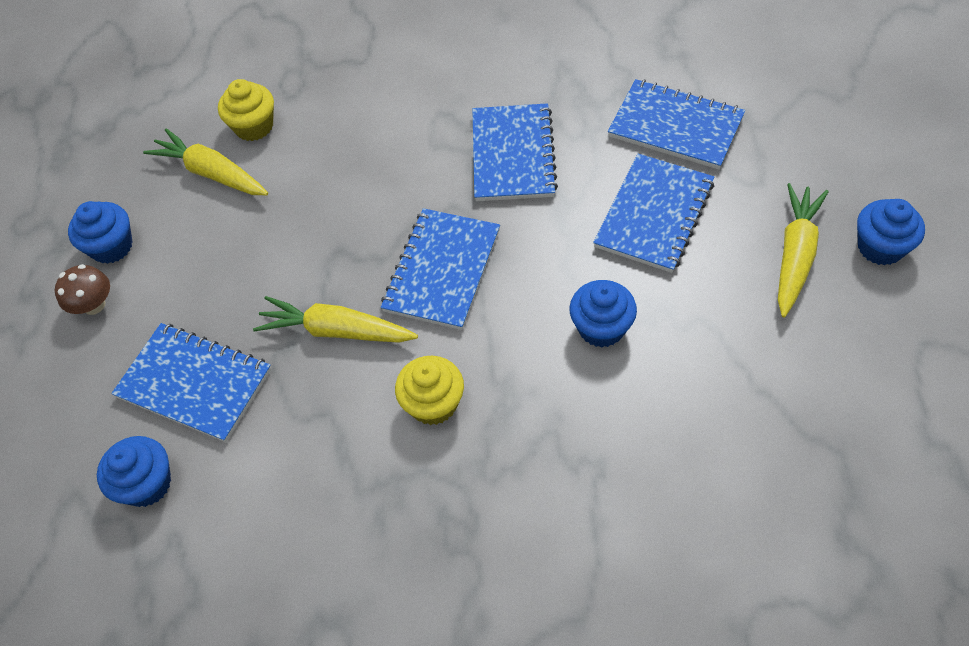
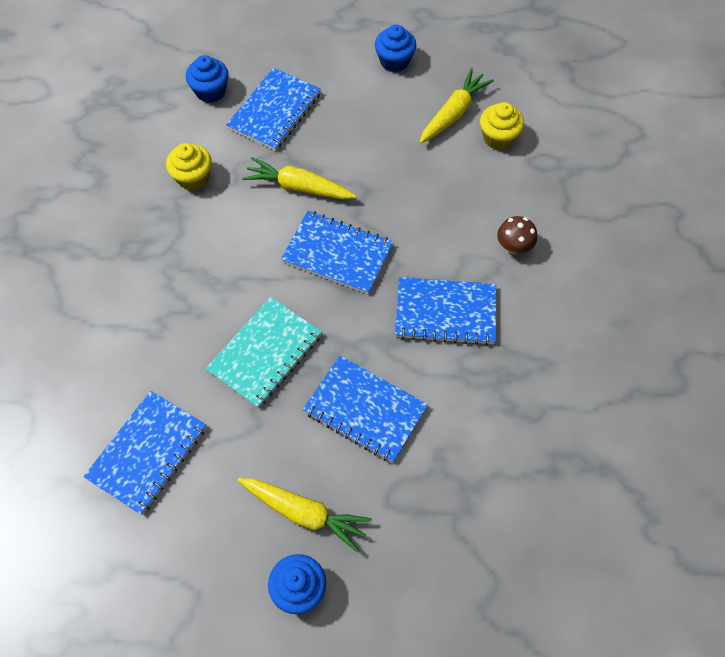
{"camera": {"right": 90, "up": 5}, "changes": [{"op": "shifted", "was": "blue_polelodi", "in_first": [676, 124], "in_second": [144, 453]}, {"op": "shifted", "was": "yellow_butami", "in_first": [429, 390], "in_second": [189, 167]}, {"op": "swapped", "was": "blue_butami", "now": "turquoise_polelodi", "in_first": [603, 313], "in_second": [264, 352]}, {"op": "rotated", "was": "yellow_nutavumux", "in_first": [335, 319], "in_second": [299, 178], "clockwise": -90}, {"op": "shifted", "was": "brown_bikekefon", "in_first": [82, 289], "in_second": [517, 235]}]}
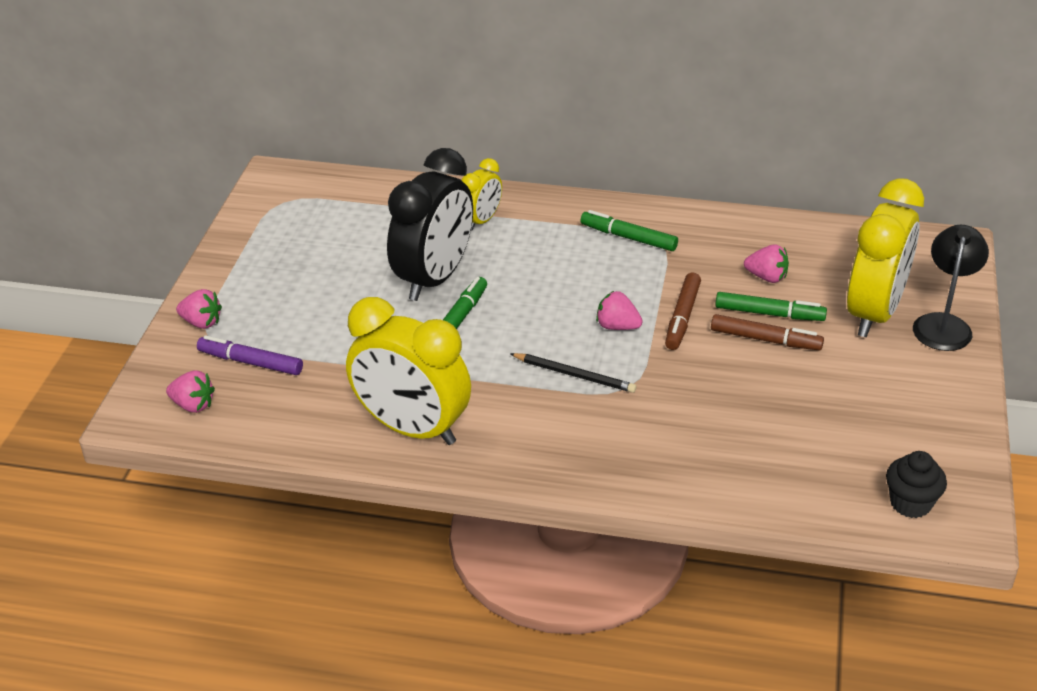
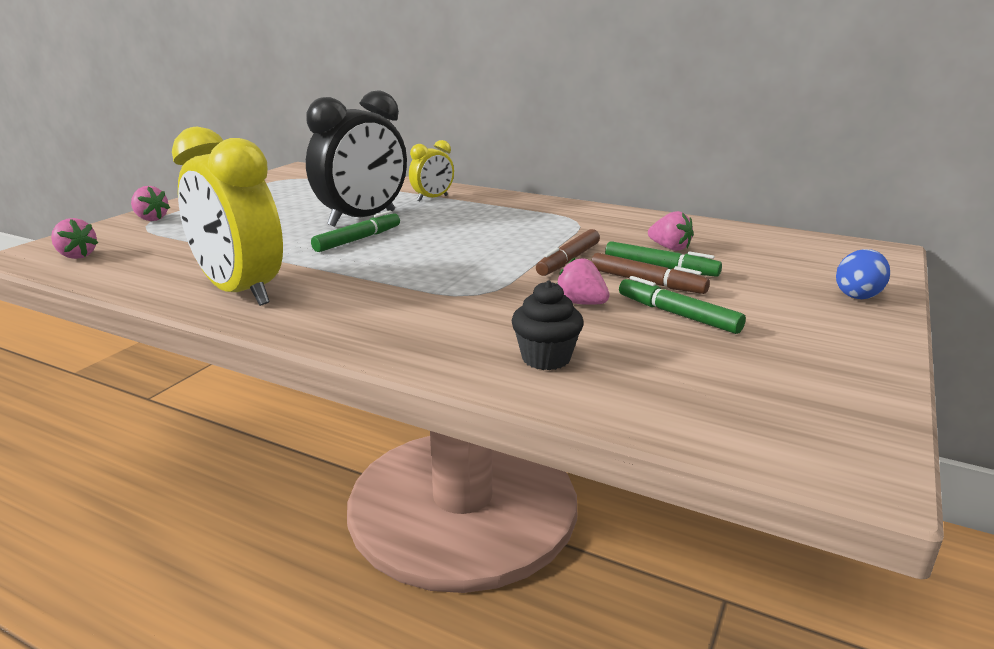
{"camera": {"right": 15, "up": -15}, "changes": [{"op": "shifted", "was": "black_butami", "in_first": [916, 484], "in_second": [547, 325]}, {"op": "shifted", "was": "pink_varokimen", "in_first": [619, 310], "in_second": [583, 281]}, {"op": "shifted", "was": "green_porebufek", "in_first": [629, 230], "in_second": [682, 305]}, {"op": "swapped", "was": "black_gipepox", "now": "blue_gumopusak", "in_first": [951, 288], "in_second": [863, 274]}, {"op": "gone", "was": "purple_porebufek", "in_first": [250, 355]}, {"op": "gone", "was": "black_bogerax", "in_first": [573, 373]}, {"op": "gone", "was": "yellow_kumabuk", "in_first": [885, 257]}]}
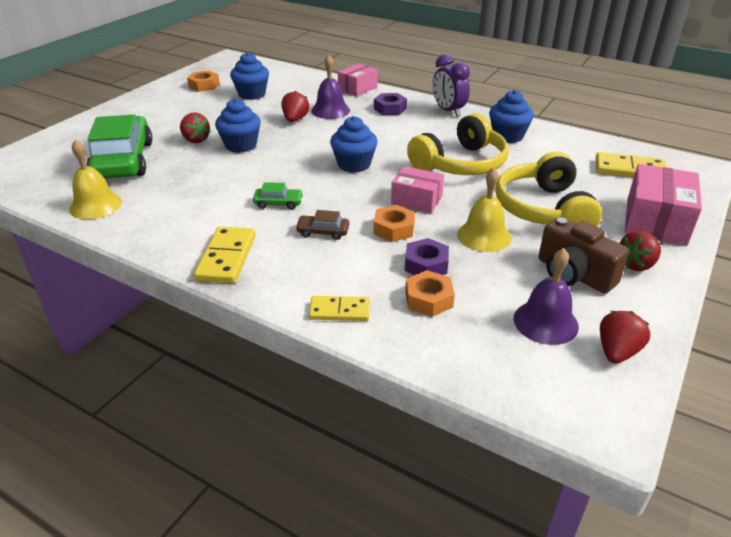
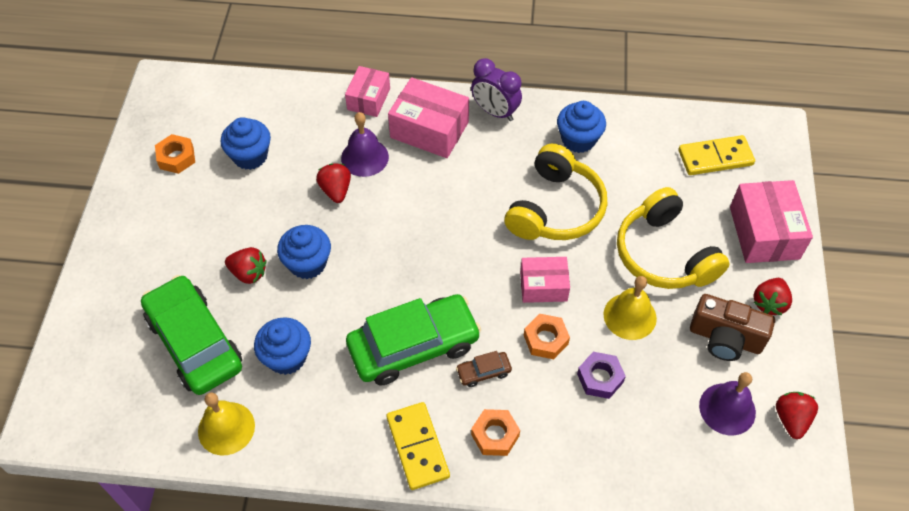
{"camera": {"right": -25, "up": 20}, "changes": [{"op": "shifted", "was": "blue_butami", "in_first": [354, 144], "in_second": [282, 346]}, {"op": "scaled", "was": "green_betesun", "in_first": [278, 195], "in_second": [413, 339], "ratio": 2.44}, {"op": "swapped", "was": "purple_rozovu", "now": "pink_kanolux", "in_first": [390, 104], "in_second": [428, 117]}, {"op": "shifted", "was": "orange_rozovu", "in_first": [430, 293], "in_second": [495, 432]}, {"op": "gone", "was": "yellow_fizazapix", "in_first": [339, 308]}]}
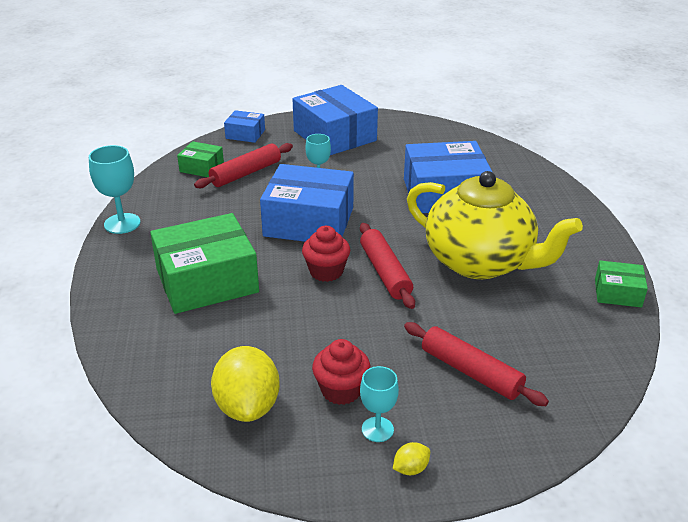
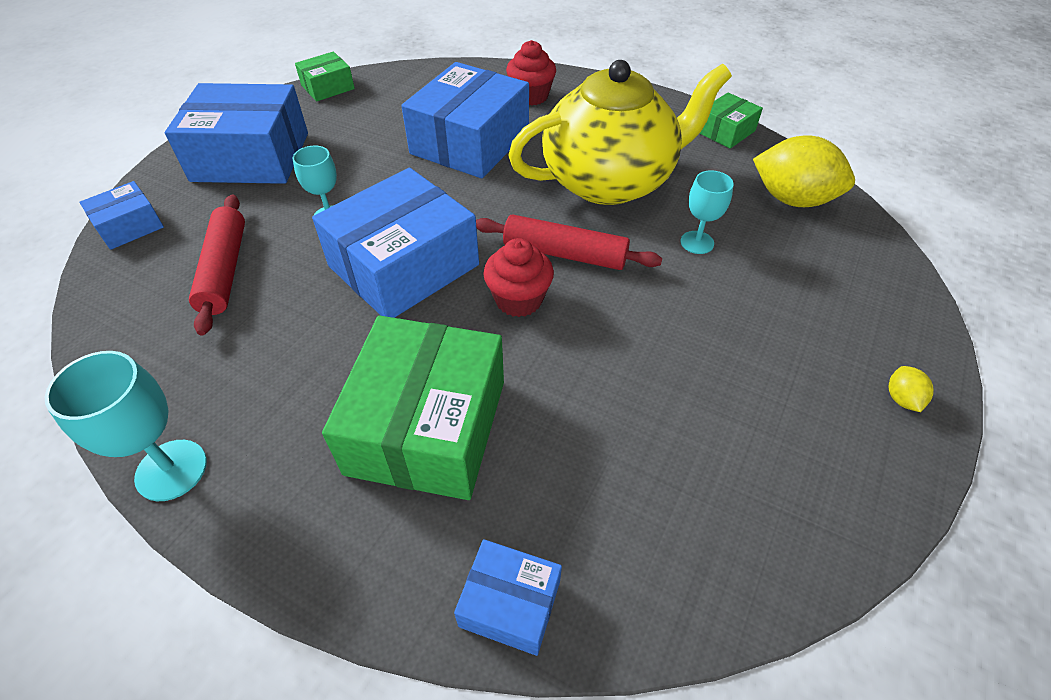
{"camera": {"right": -55, "up": 15}, "changes": [{"op": "shifted", "was": "green_kanolux", "in_first": [200, 159], "in_second": [325, 76]}, {"op": "new", "now": "blue_kanolux", "in_second": [508, 597]}, {"op": "shifted", "was": "red_butami", "in_first": [341, 372], "in_second": [531, 72]}, {"op": "shifted", "was": "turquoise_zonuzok", "in_first": [379, 404], "in_second": [707, 212]}, {"op": "shifted", "was": "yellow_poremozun", "in_first": [245, 384], "in_second": [804, 171]}, {"op": "gone", "was": "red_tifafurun", "in_first": [476, 364]}]}
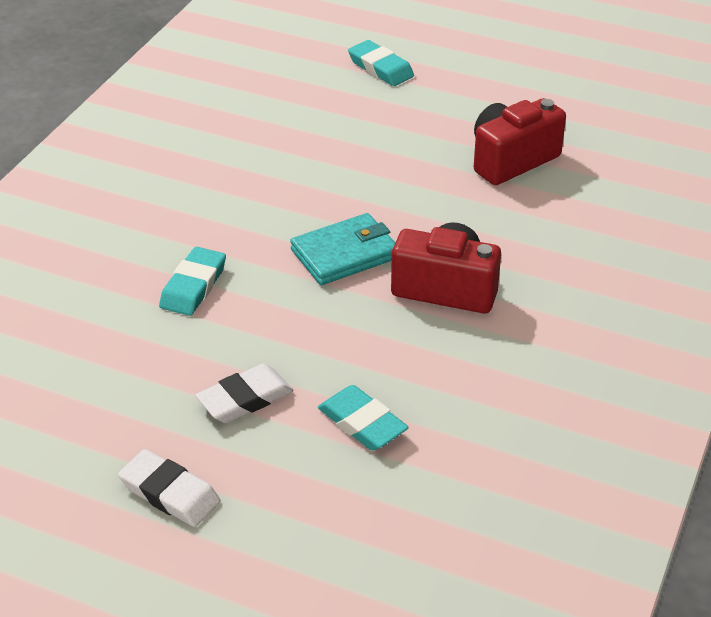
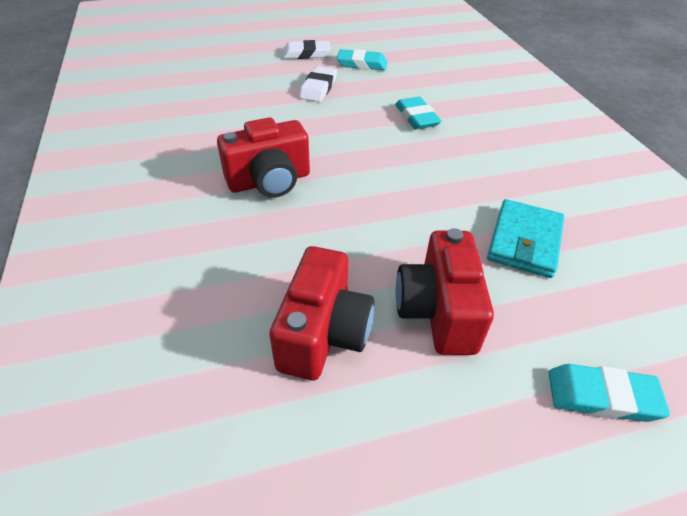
{"camera": {"right": 140, "up": 5}, "changes": [{"op": "shifted", "was": "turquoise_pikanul", "in_first": [363, 418], "in_second": [362, 59]}, {"op": "new", "now": "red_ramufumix", "in_second": [445, 291]}, {"op": "shifted", "was": "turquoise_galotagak", "in_first": [342, 249], "in_second": [525, 238]}]}
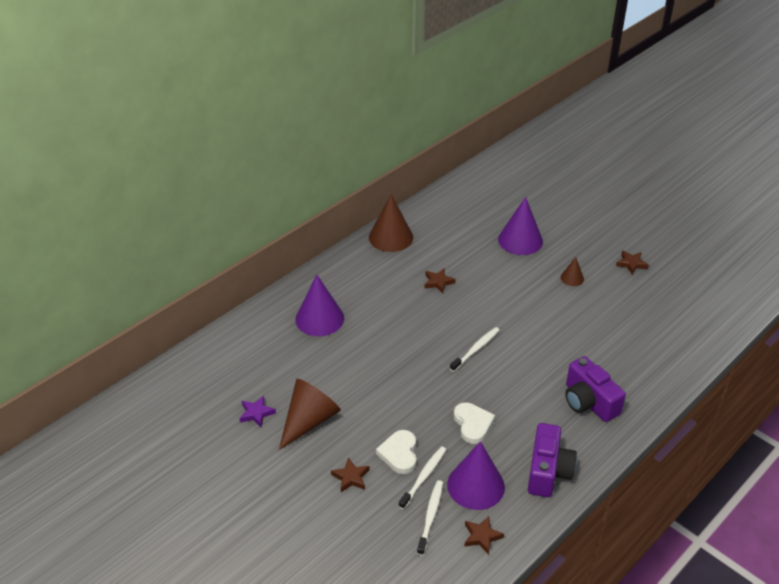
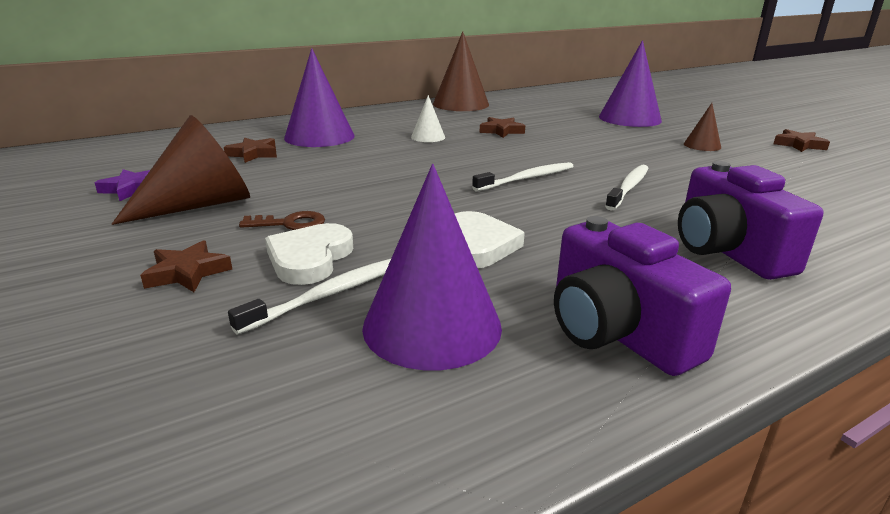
{"camera": {"right": 15, "up": -15}, "changes": [{"op": "shifted", "was": "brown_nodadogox", "in_first": [484, 535], "in_second": [250, 150]}, {"op": "new", "now": "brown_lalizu", "in_second": [282, 220]}, {"op": "new", "now": "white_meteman", "in_second": [428, 118]}, {"op": "rotated", "was": "purple_ramufumix", "in_first": [552, 460], "in_second": [642, 296], "clockwise": 120}, {"op": "shifted", "was": "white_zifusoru", "in_first": [430, 517], "in_second": [626, 188]}]}
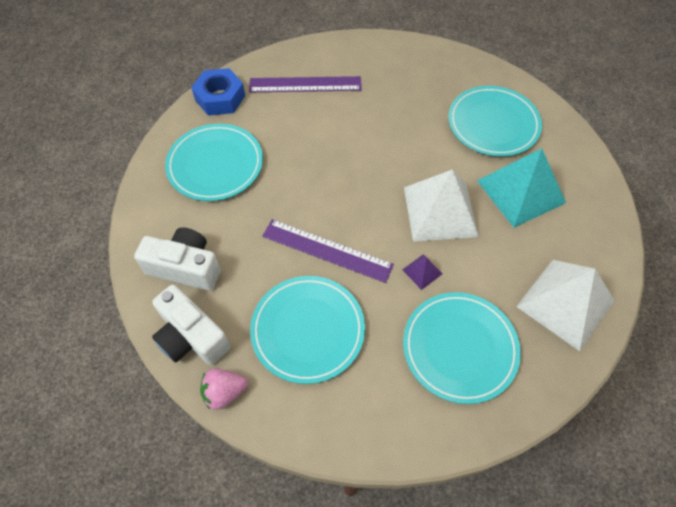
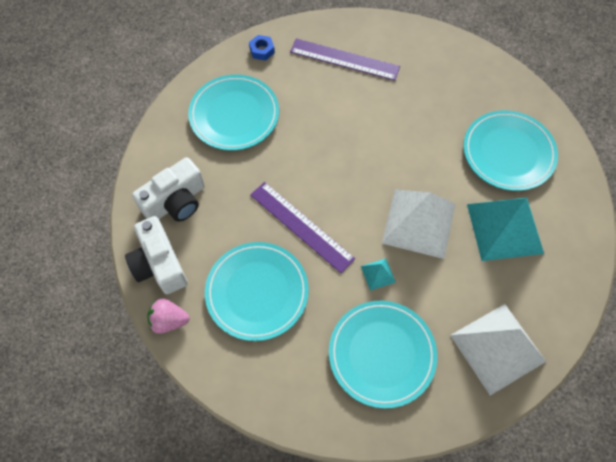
{"camera": {"right": 20, "up": 5}, "changes": [{"op": "rotated", "was": "white_ramufumix", "in_first": [177, 259], "in_second": [168, 189], "clockwise": 105}, {"op": "scaled", "was": "blue_rozovu", "in_first": [218, 92], "in_second": [262, 48], "ratio": 0.54}, {"op": "repainted", "was": "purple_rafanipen", "now": "turquoise_rafanipen", "in_first": [422, 272], "in_second": [378, 275]}]}
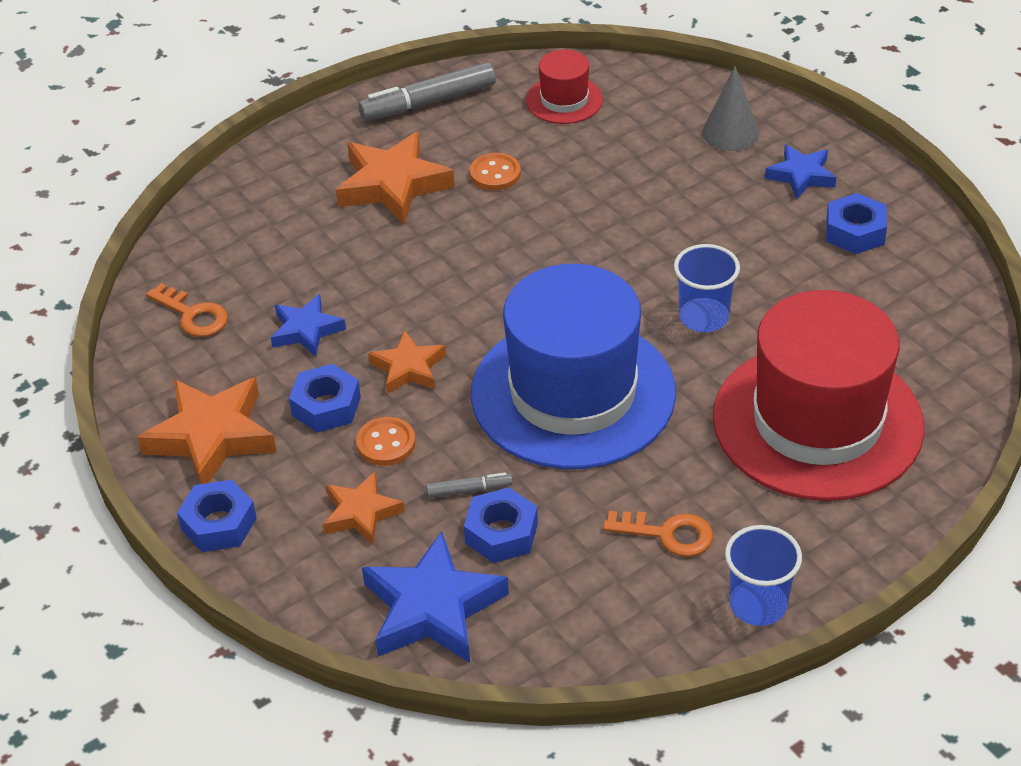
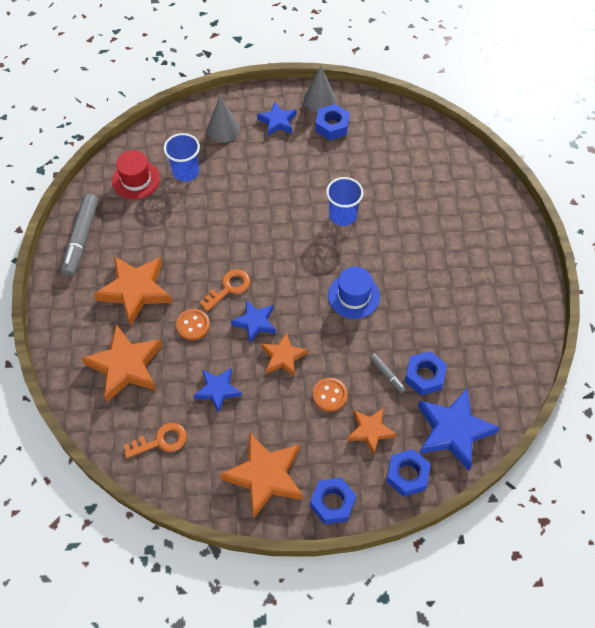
{"camera": {"right": -60, "up": 15}, "changes": [{"op": "new", "now": "orange_nodadogox", "in_second": [122, 363]}, {"op": "shifted", "was": "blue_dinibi", "in_first": [763, 575], "in_second": [182, 157]}, {"op": "shifted", "was": "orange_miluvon", "in_first": [495, 172], "in_second": [193, 324]}, {"op": "shifted", "was": "orange_lalizu", "in_first": [658, 534], "in_second": [224, 290]}, {"op": "new", "now": "blue_nodadogox", "in_second": [253, 321]}, {"op": "new", "now": "grey_meteman", "in_second": [320, 89]}, {"op": "scaled", "was": "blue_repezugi", "in_first": [573, 366], "in_second": [354, 293], "ratio": 0.45}, {"op": "rotated", "was": "grey_porebufek", "in_first": [469, 485], "in_second": [388, 373], "clockwise": 120}, {"op": "shifted", "was": "blue_rozovu", "in_first": [325, 398], "in_second": [408, 473]}, {"op": "gone", "was": "red_repezugi", "in_first": [818, 395]}]}
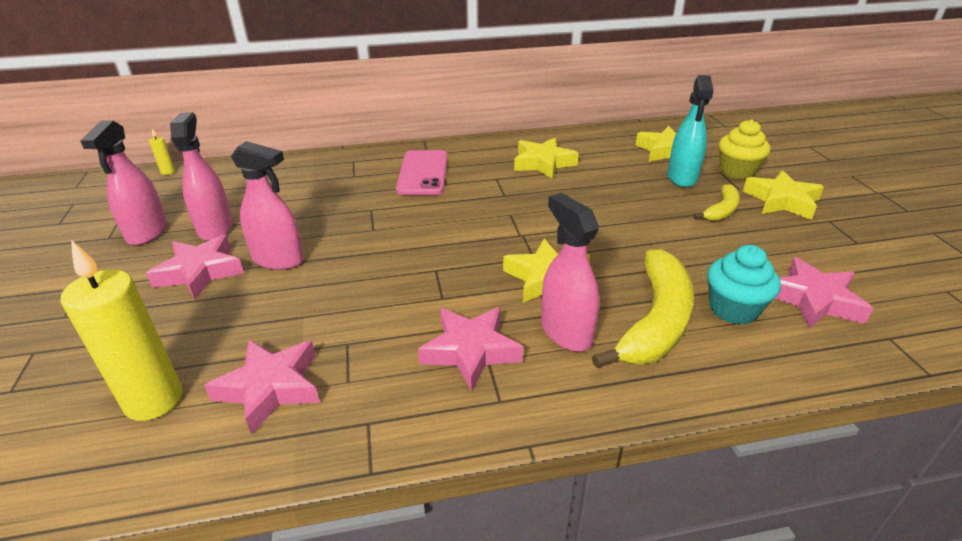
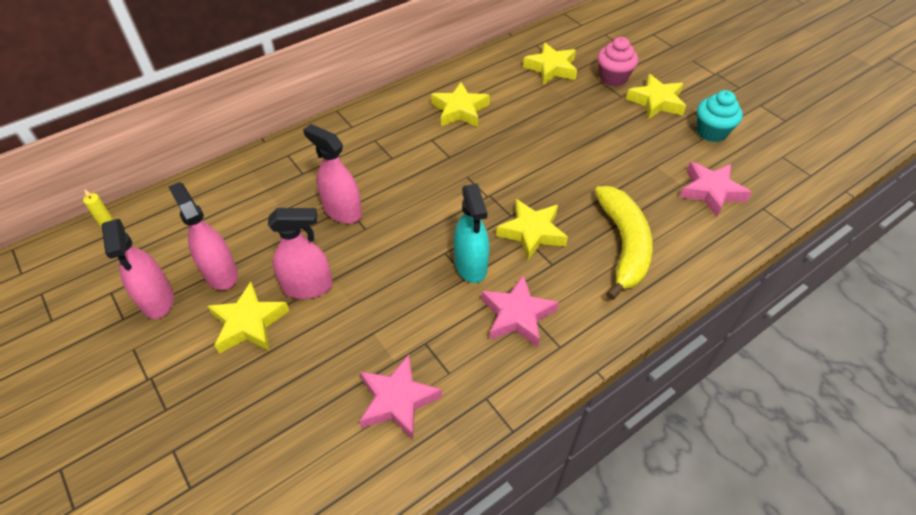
{"camera": {"right": -25, "up": 15}, "changes": [{"op": "repainted", "was": "pink_nodadogox", "now": "yellow_nodadogox", "in_first": [195, 266], "in_second": [248, 318]}, {"op": "shifted", "was": "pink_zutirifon", "in_first": [570, 272], "in_second": [332, 174]}, {"op": "shifted", "was": "turquoise_zutirifon", "in_first": [691, 131], "in_second": [471, 233]}, {"op": "repainted", "was": "yellow_butami", "now": "pink_butami", "in_first": [744, 149], "in_second": [617, 61]}, {"op": "shifted", "was": "turquoise_butami", "in_first": [744, 285], "in_second": [720, 116]}, {"op": "gone", "was": "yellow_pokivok", "in_first": [122, 330]}, {"op": "gone", "was": "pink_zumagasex", "in_first": [422, 172]}, {"op": "gone", "was": "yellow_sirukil", "in_first": [716, 202]}]}
